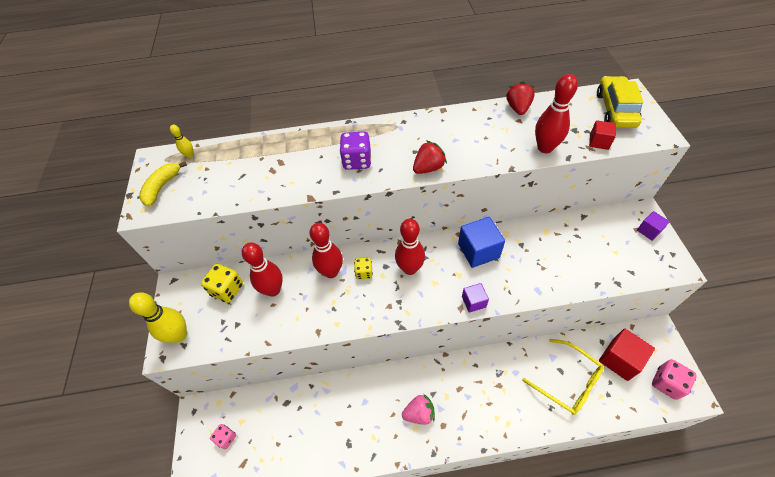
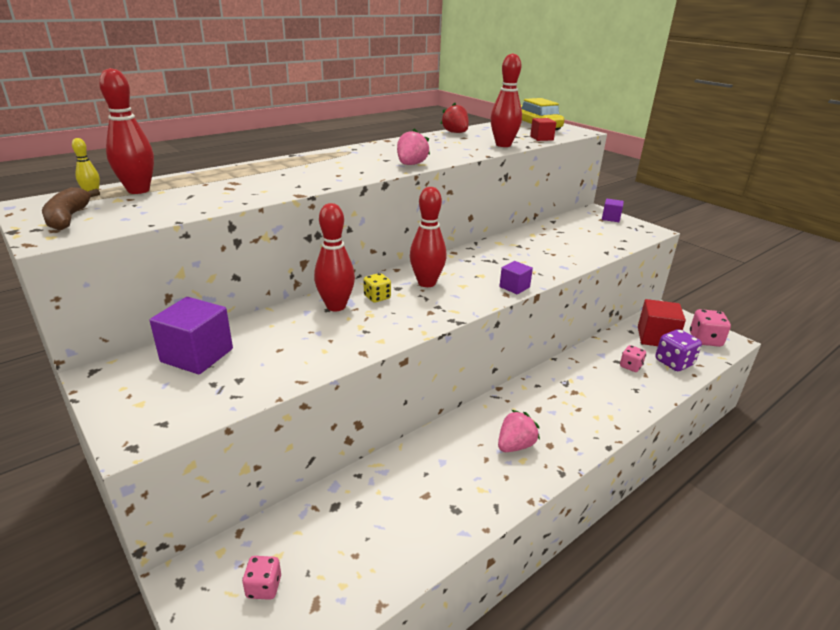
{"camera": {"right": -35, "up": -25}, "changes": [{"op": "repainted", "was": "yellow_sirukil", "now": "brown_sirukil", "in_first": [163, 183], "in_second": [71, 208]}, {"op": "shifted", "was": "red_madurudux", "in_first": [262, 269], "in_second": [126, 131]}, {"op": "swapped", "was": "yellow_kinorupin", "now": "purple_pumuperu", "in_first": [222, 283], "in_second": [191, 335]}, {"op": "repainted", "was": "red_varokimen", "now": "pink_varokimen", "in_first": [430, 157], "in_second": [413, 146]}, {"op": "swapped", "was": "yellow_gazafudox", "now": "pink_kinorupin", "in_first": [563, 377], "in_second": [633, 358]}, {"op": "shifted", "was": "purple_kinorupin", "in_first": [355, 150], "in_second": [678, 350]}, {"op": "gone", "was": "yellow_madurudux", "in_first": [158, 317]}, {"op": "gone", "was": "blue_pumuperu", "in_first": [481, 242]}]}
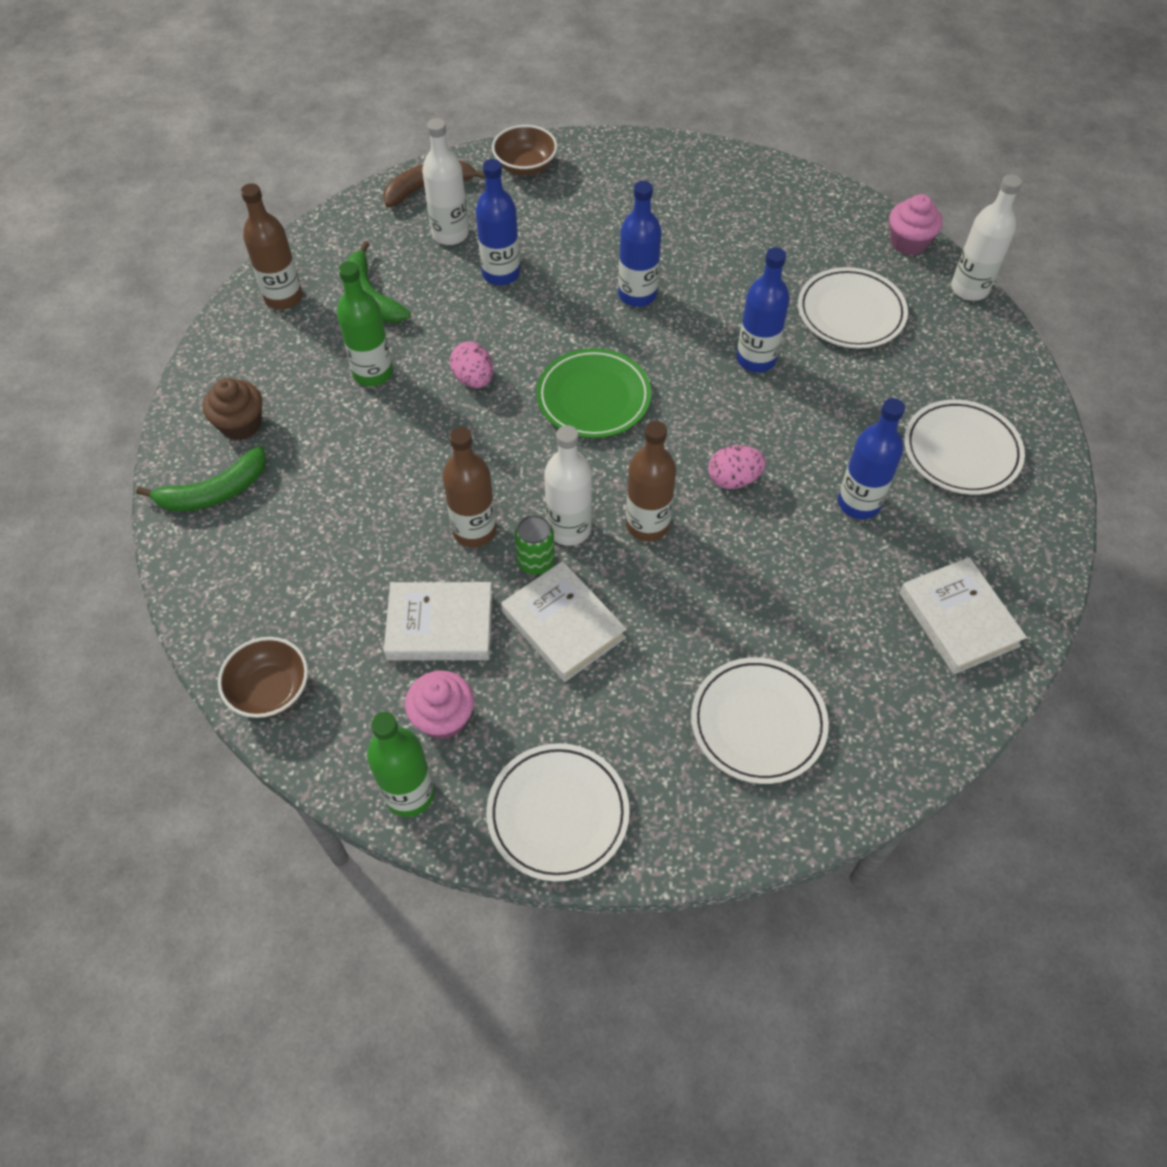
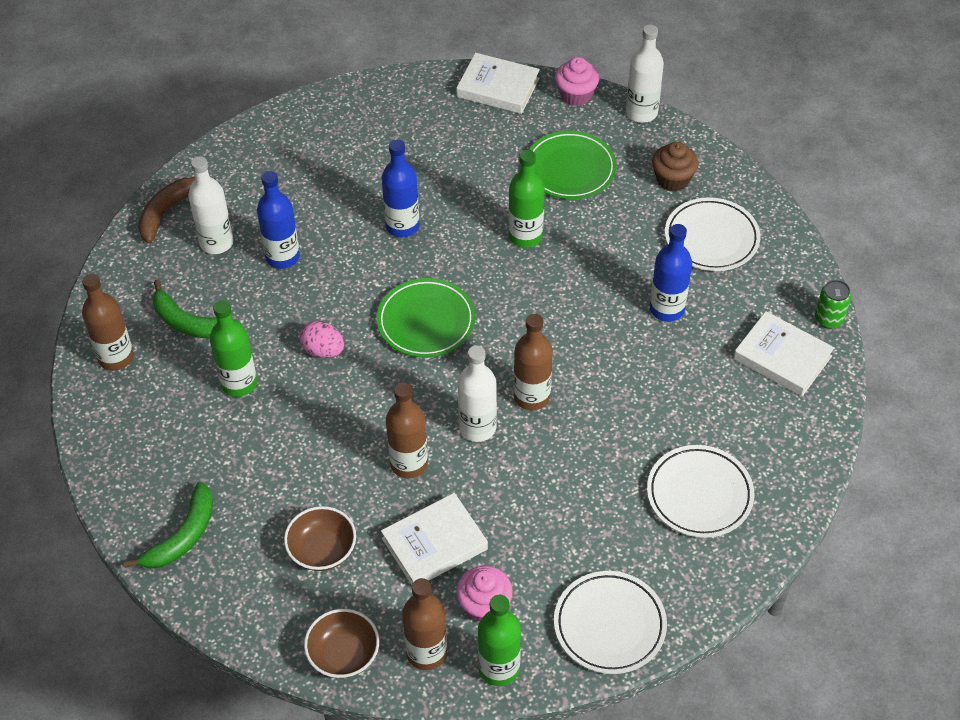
{"camera": {"right": -30, "up": -5}, "changes": [{"op": "shifted", "was": "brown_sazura", "in_first": [524, 150], "in_second": [320, 538]}, {"op": "new", "now": "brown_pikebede", "in_second": [424, 624]}, {"op": "shifted", "was": "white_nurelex", "in_first": [563, 621], "in_second": [498, 83]}, {"op": "repainted", "was": "blue_pikebede", "now": "green_pikebede", "in_first": [763, 310], "in_second": [526, 199]}, {"op": "repainted", "was": "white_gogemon", "now": "green_gogemon", "in_first": [853, 308], "in_second": [573, 165]}, {"op": "shifted", "was": "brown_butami", "in_first": [232, 409], "in_second": [675, 166]}, {"op": "shifted", "was": "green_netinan", "in_first": [535, 545], "in_second": [833, 304]}, {"op": "gone", "was": "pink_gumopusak", "in_first": [737, 467]}]}
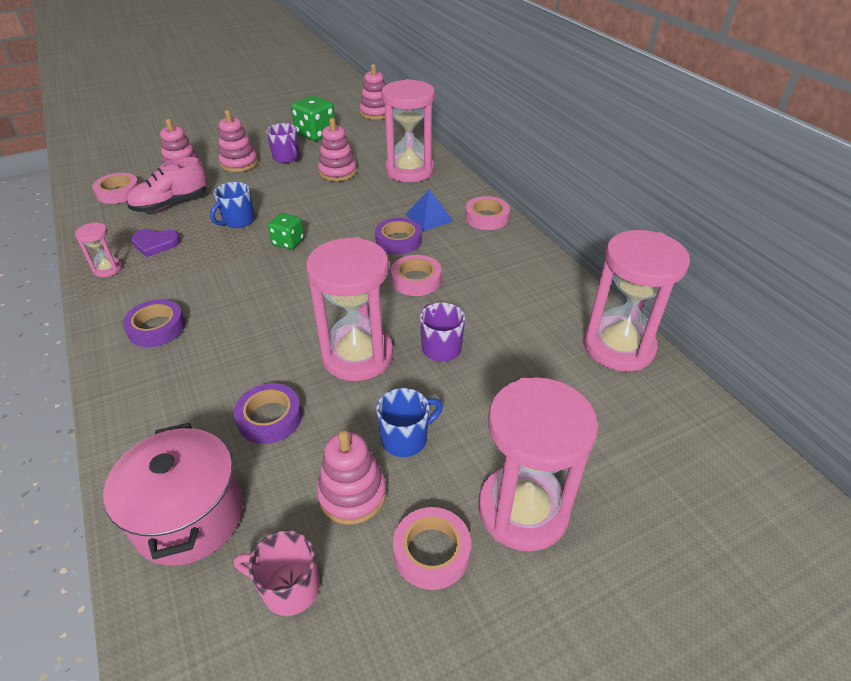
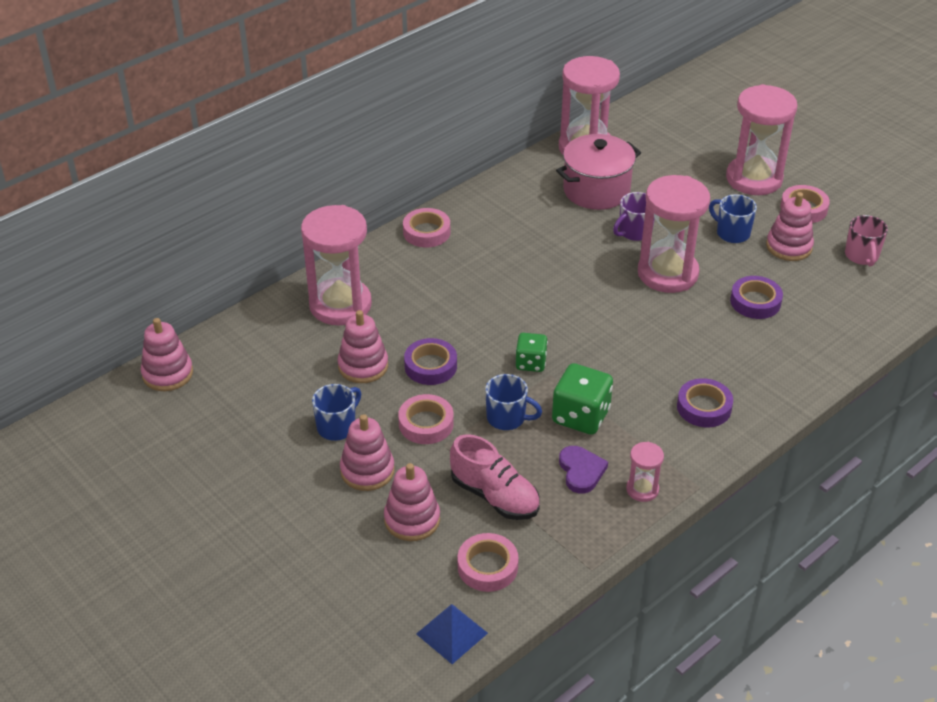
{"camera": {"right": -105, "up": 0}, "changes": [{"op": "repainted", "was": "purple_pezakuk", "now": "blue_pezakuk", "in_first": [282, 143], "in_second": [336, 412]}, {"op": "shifted", "was": "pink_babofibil", "in_first": [416, 275], "in_second": [426, 419]}, {"op": "shifted", "was": "purple_babofibil", "in_first": [398, 236], "in_second": [430, 361]}, {"op": "shifted", "was": "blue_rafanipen", "in_first": [429, 210], "in_second": [452, 634]}, {"op": "shifted", "was": "green_kinorupin", "in_first": [313, 118], "in_second": [582, 399]}, {"op": "shifted", "was": "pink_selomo", "in_first": [173, 494], "in_second": [598, 172]}]}
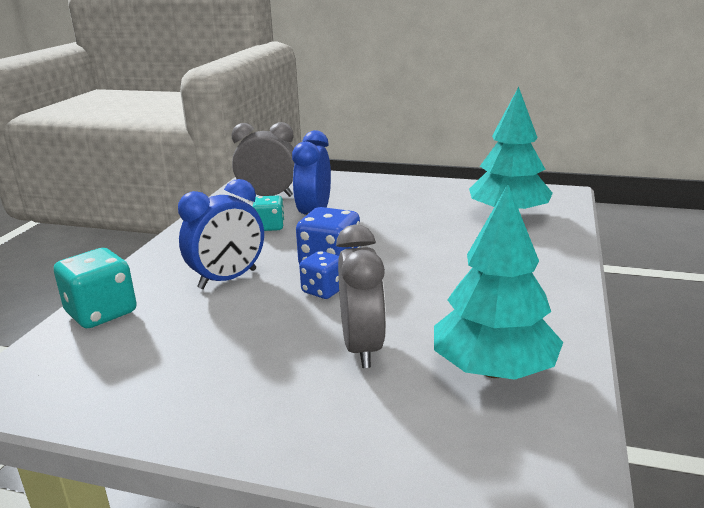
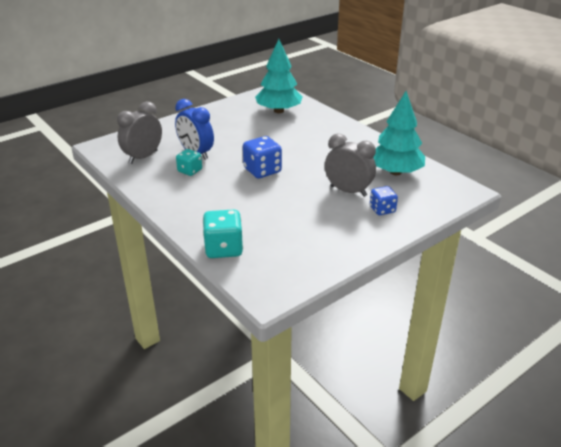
{"camera": {"right": -55, "up": 10}, "changes": [{"op": "shifted", "was": "blue_kinorupin", "in_first": [319, 275], "in_second": [384, 200]}, {"op": "gone", "was": "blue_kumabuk", "in_first": [221, 234]}]}
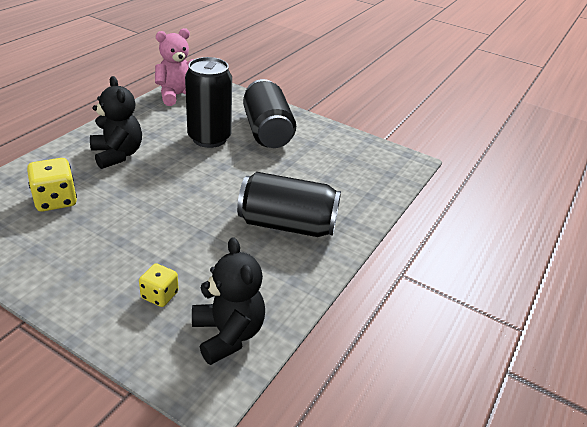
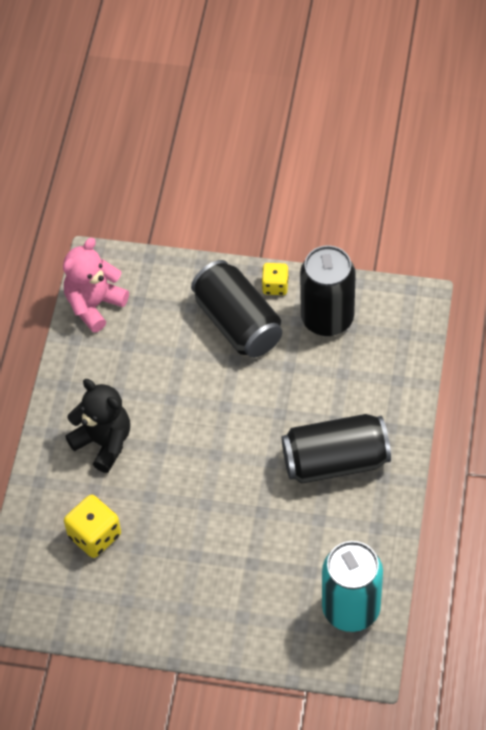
{"camera": {"right": -15, "up": 20}, "changes": [{"op": "shifted", "was": "yellow_kinorupin", "in_first": [159, 285], "in_second": [275, 279]}, {"op": "shifted", "was": "black_netinan", "in_first": [208, 102], "in_second": [328, 290]}, {"op": "swapped", "was": "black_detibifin", "now": "turquoise_netinan", "in_first": [228, 301], "in_second": [352, 586]}]}
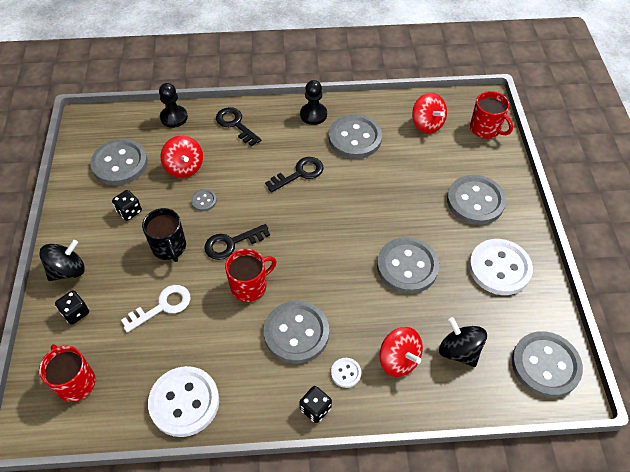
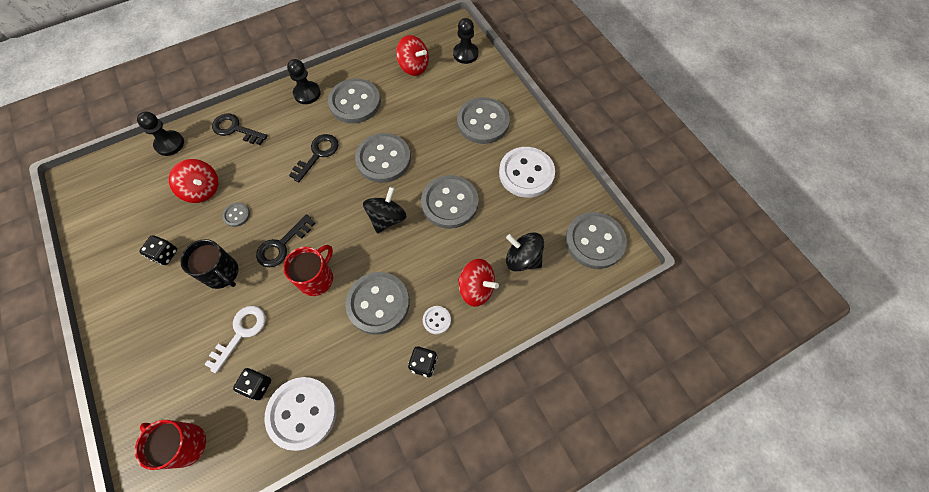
{"camera": {"right": -25, "up": 10}, "changes": [{"op": "shifted", "was": "black_kinorupin", "in_first": [72, 307], "in_second": [252, 384]}, {"op": "shifted", "was": "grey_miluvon", "in_first": [119, 162], "in_second": [383, 158]}, {"op": "shifted", "was": "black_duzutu", "in_first": [62, 260], "in_second": [385, 210]}, {"op": "swapped", "was": "red_pezakuk", "now": "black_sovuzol", "in_first": [491, 115], "in_second": [465, 41]}]}
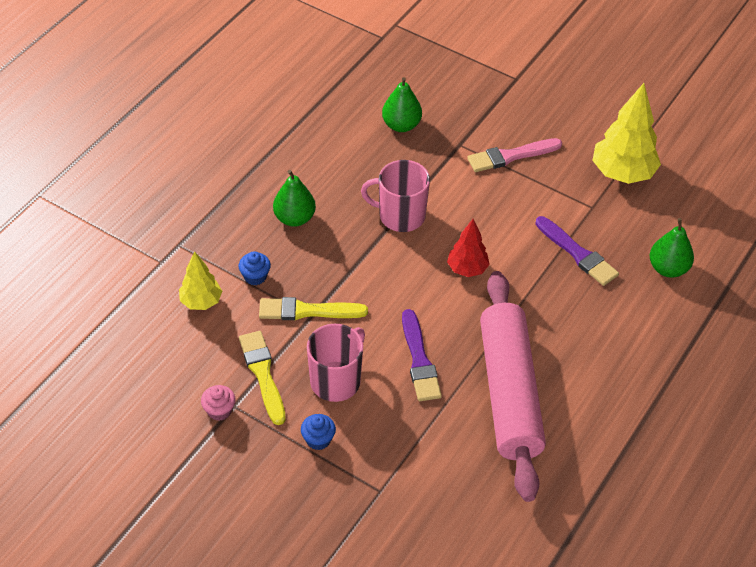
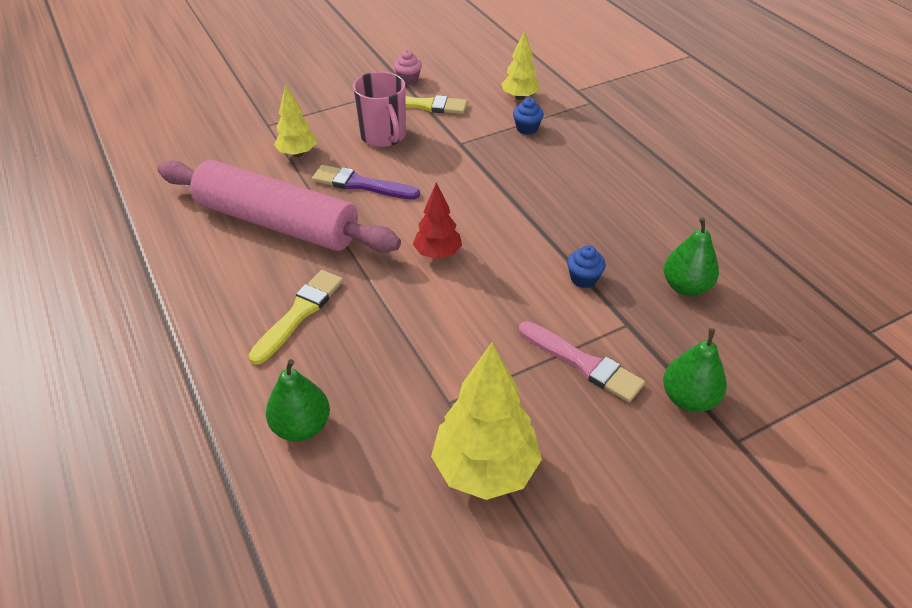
{"camera": {"right": 120, "up": -5}, "changes": [{"op": "shifted", "was": "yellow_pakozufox", "in_first": [313, 308], "in_second": [296, 317]}, {"op": "new", "now": "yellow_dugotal", "in_second": [295, 120]}, {"op": "rotated", "was": "pink_pakozufox", "in_first": [514, 155], "in_second": [582, 361], "clockwise": 120}, {"op": "shifted", "was": "blue_butami", "in_first": [318, 432], "in_second": [586, 266]}, {"op": "shifted", "was": "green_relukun", "in_first": [294, 198], "in_second": [695, 370]}, {"op": "gone", "was": "pink_pezakuk", "in_first": [395, 196]}, {"op": "gone", "was": "purple_pakozufox", "in_first": [577, 251]}]}
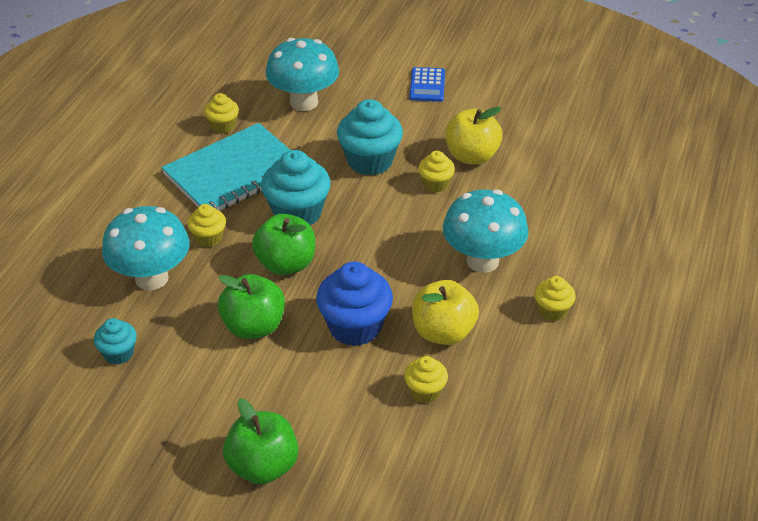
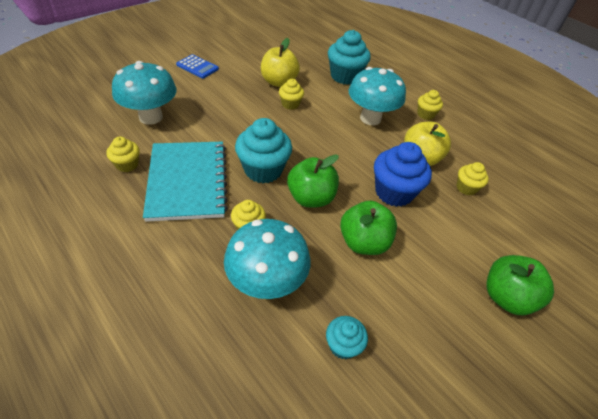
{"camera": {"right": -65, "up": 5}, "changes": [{"op": "shifted", "was": "turquoise_butami", "in_first": [370, 137], "in_second": [349, 57]}]}
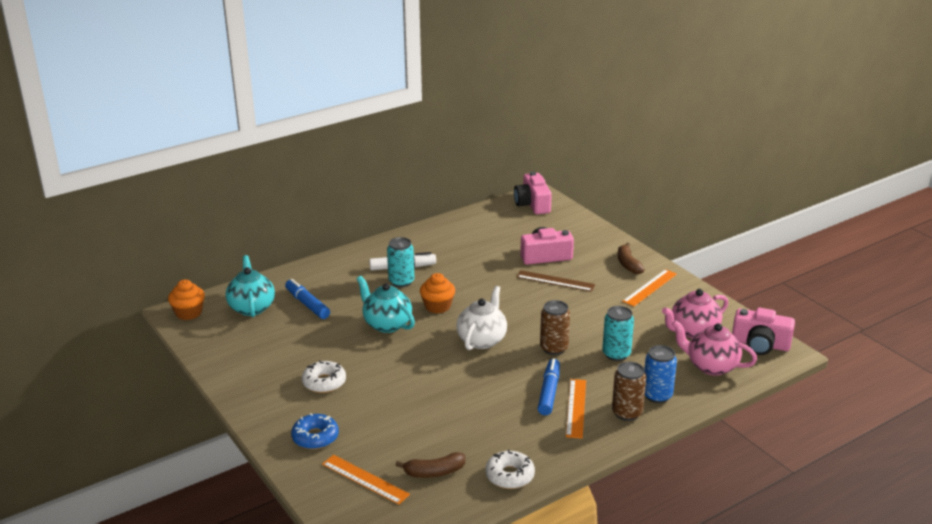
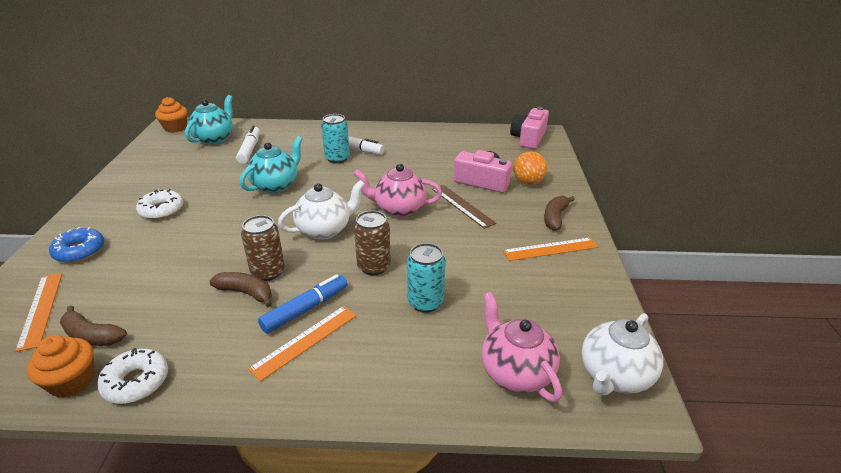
{"camera": {"right": 35, "up": 5}, "changes": [{"op": "shifted", "was": "orange_butami", "in_first": [437, 293], "in_second": [60, 366]}, {"op": "new", "now": "brown_sirukil", "in_second": [241, 289]}, {"op": "repainted", "was": "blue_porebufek", "now": "white_porebufek", "in_first": [307, 299], "in_second": [248, 145]}, {"op": "rotated", "was": "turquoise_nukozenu", "in_first": [386, 304], "in_second": [271, 164], "clockwise": 45}, {"op": "shifted", "was": "brown_netinan", "in_first": [629, 391], "in_second": [263, 248]}, {"op": "shifted", "was": "pink_nukozenu", "in_first": [695, 313], "in_second": [398, 190]}, {"op": "new", "now": "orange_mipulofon", "in_second": [530, 168]}, {"op": "swapped", "was": "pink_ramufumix", "now": "white_nukozenu", "in_first": [763, 331], "in_second": [622, 354]}, {"op": "gone", "was": "blue_netinan", "in_first": [660, 374]}]}
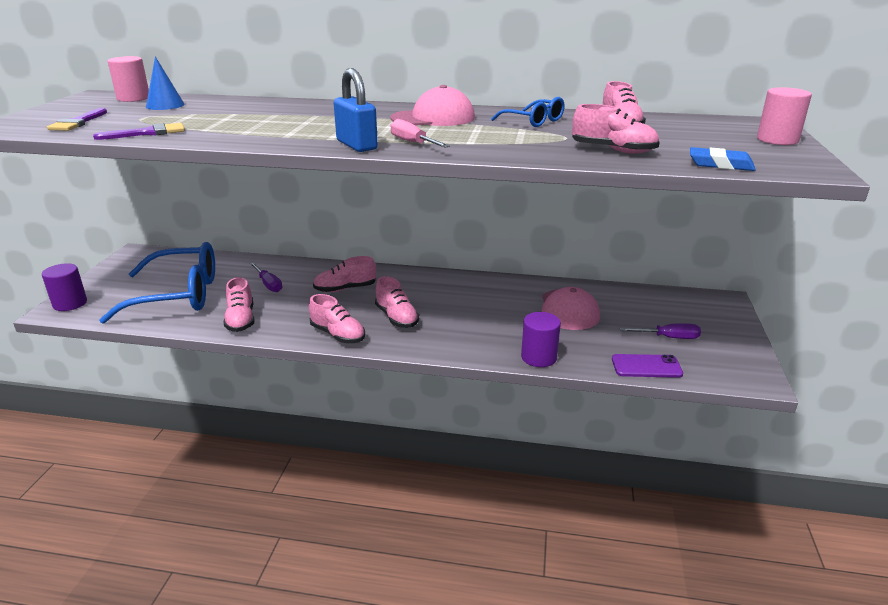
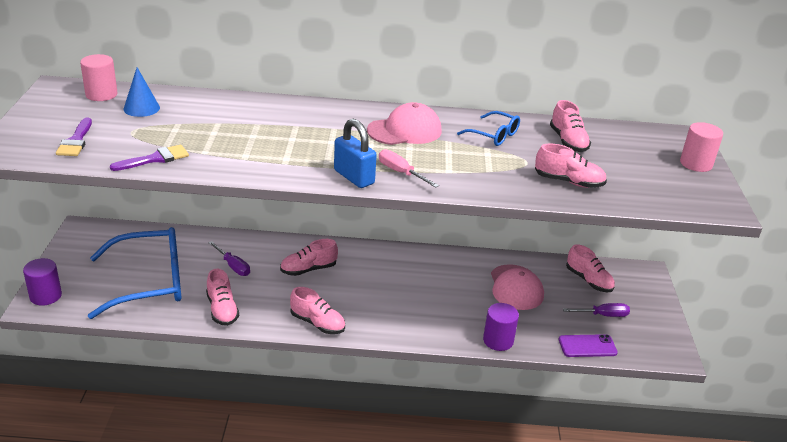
{"camera": {"right": -10, "up": 5}, "changes": [{"op": "shifted", "was": "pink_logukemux", "in_first": [397, 302], "in_second": [590, 268]}, {"op": "gone", "was": "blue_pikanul", "in_first": [723, 159]}]}
